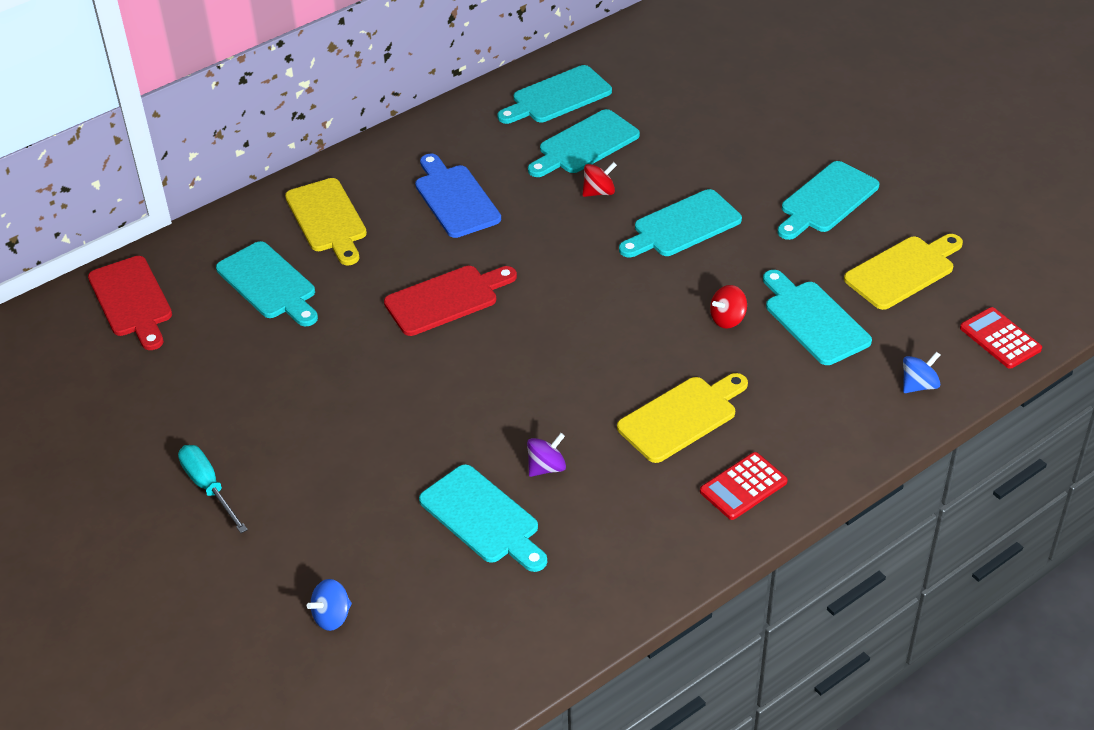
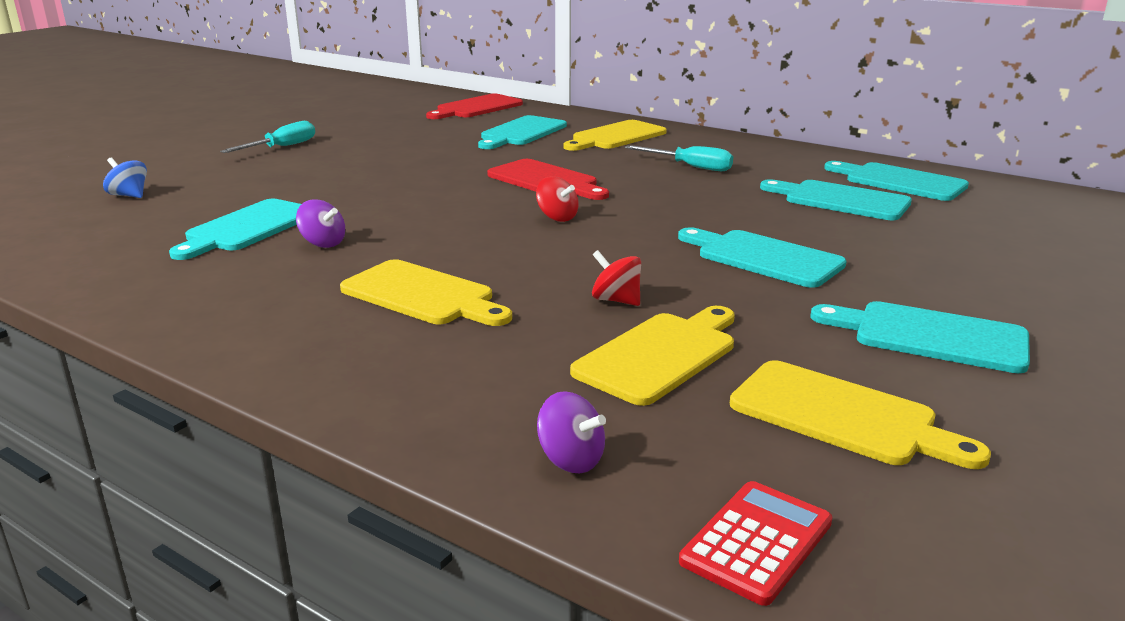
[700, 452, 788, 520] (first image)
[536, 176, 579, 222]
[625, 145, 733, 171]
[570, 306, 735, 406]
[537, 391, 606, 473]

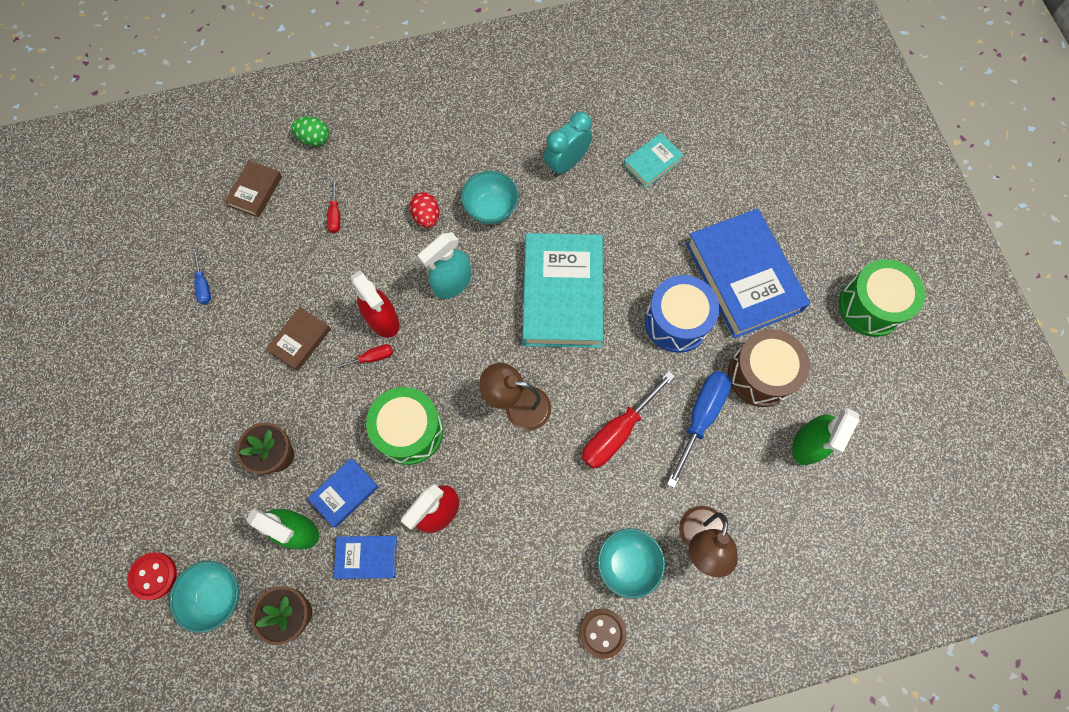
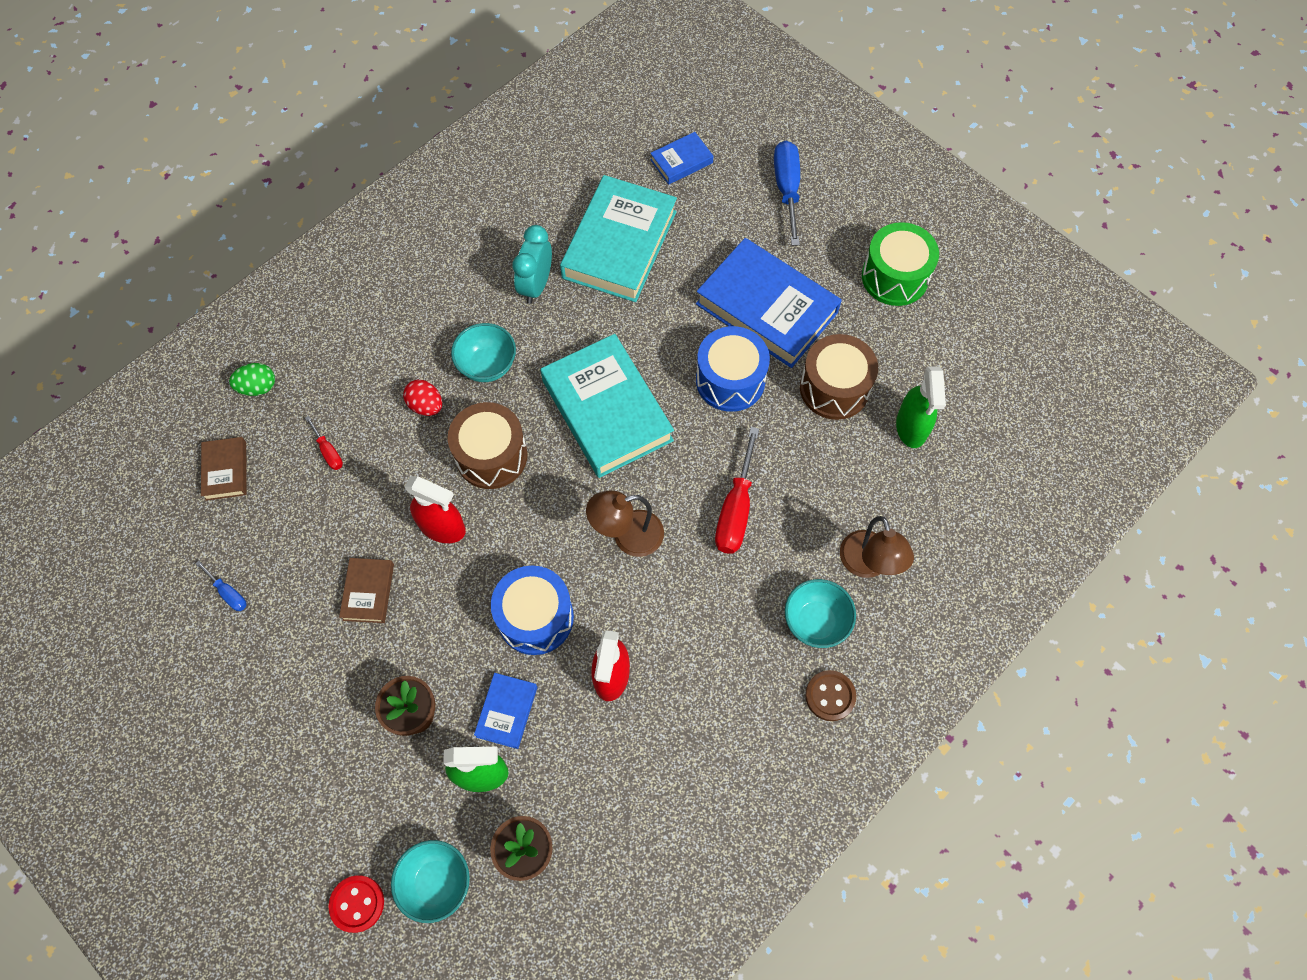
[331, 344, 393, 370] (first image)
[650, 132, 714, 185]
[774, 141, 800, 246]
[448, 402, 528, 489]
[491, 565, 574, 655]
[560, 175, 677, 302]

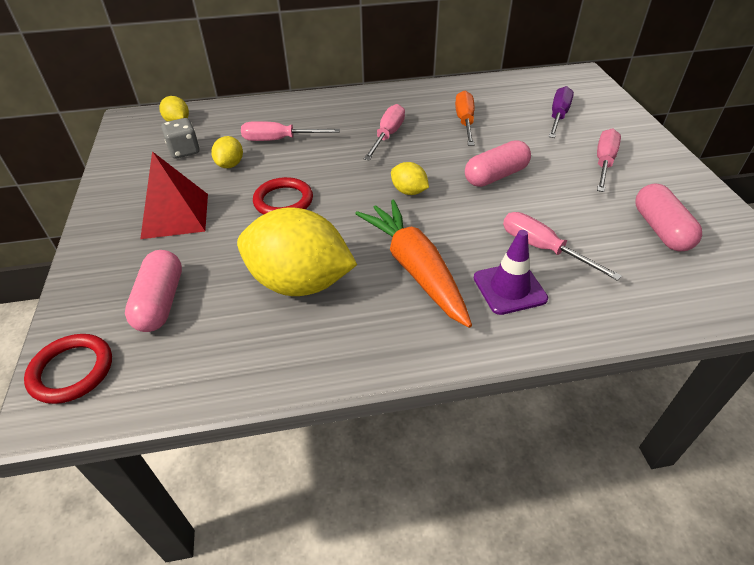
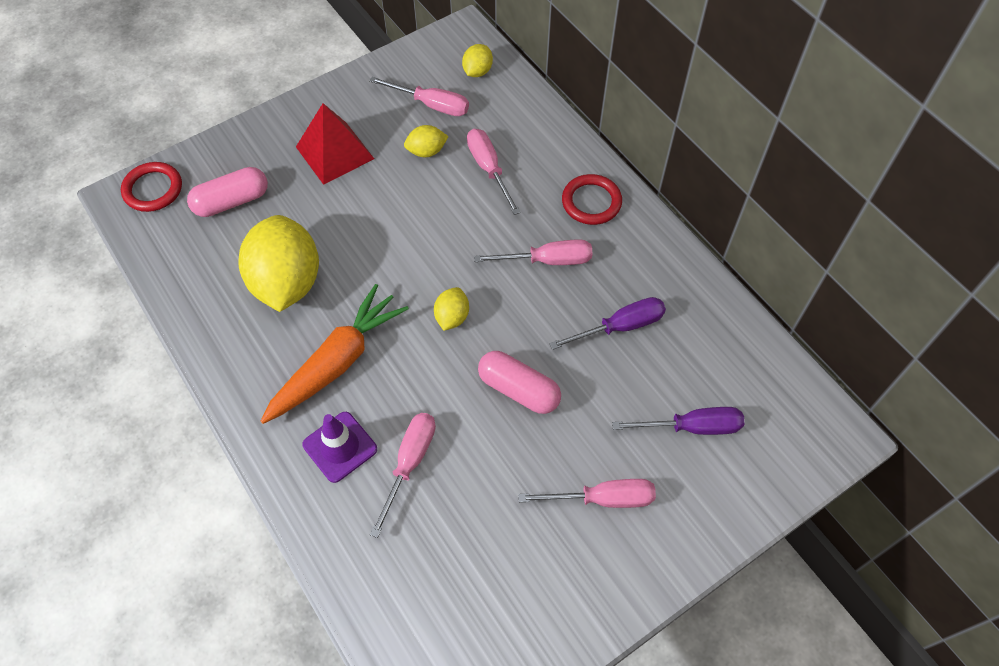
[635, 184, 702, 251] (first image)
[562, 174, 622, 225]
[369, 77, 469, 116]
[549, 297, 666, 350]

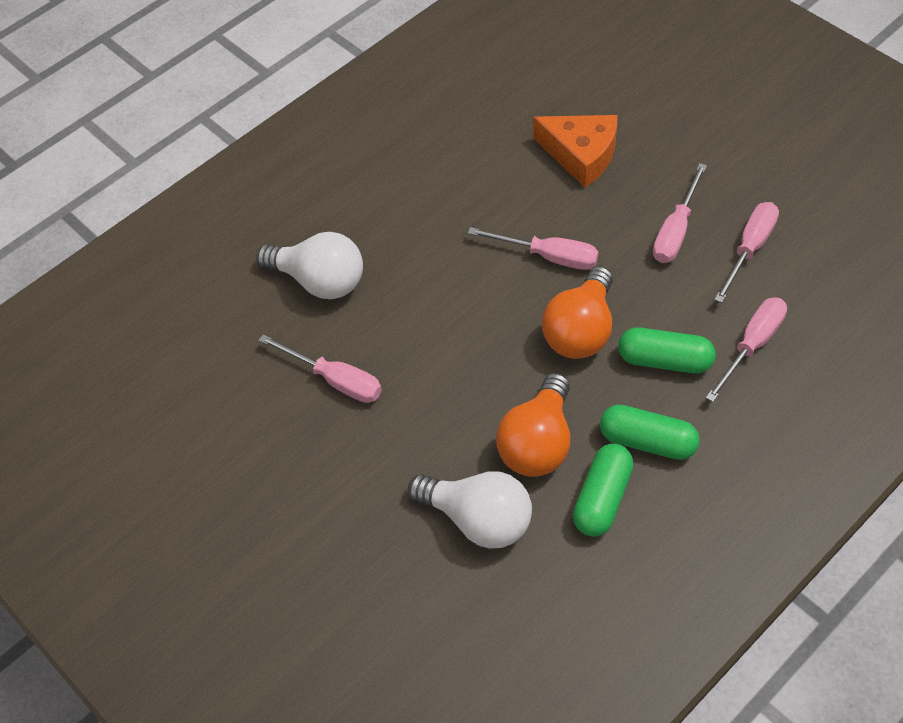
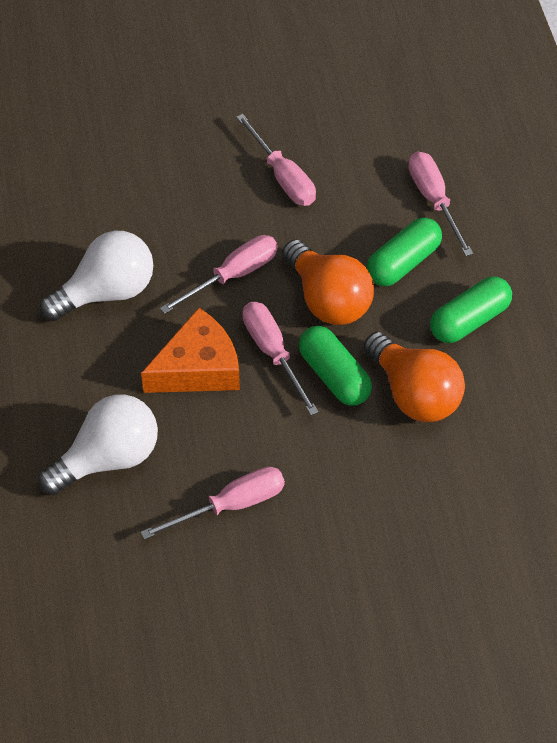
[40, 231, 153, 321]
[141, 308, 240, 393]
[299, 326, 372, 406]
[243, 302, 319, 415]

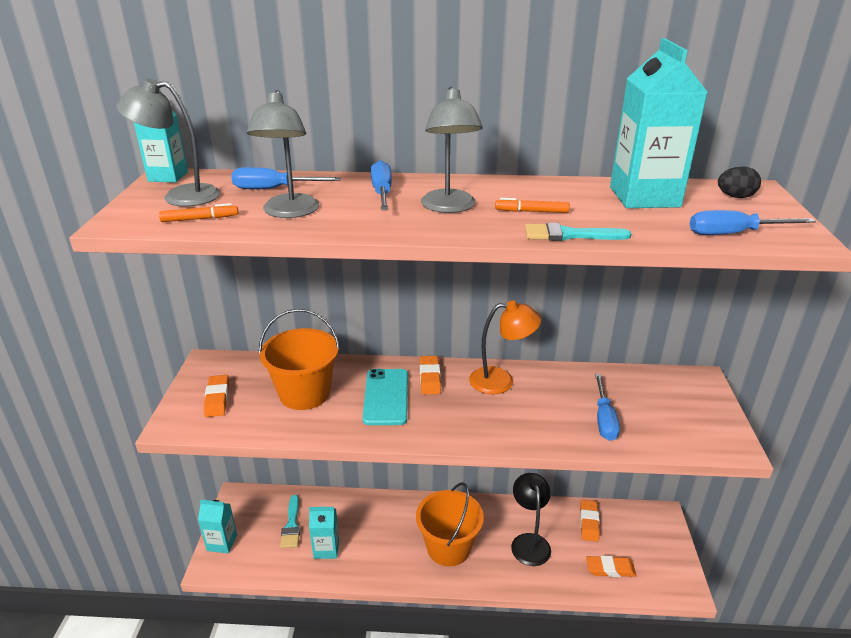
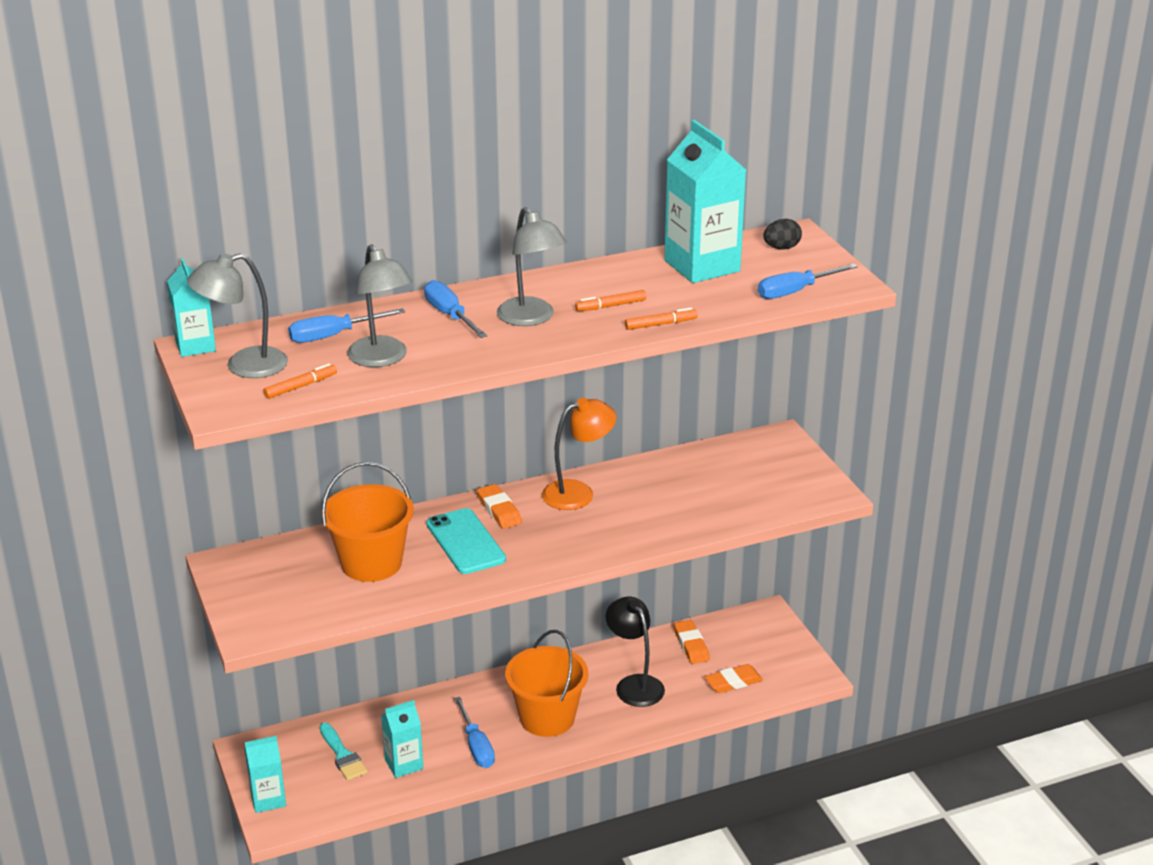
[204, 375, 229, 417] (first image)
[454, 697, 495, 768]
[625, 307, 698, 330]

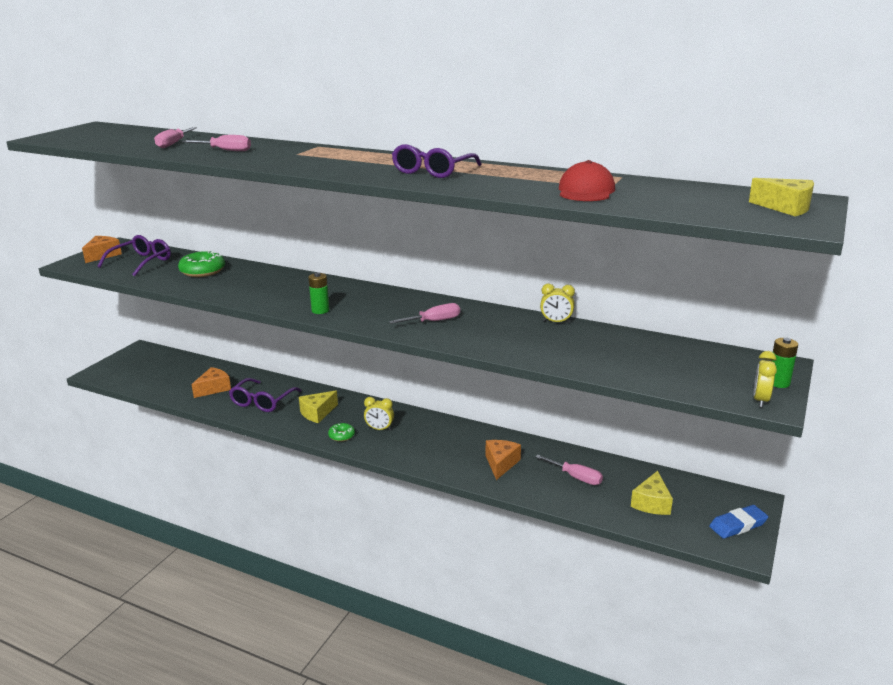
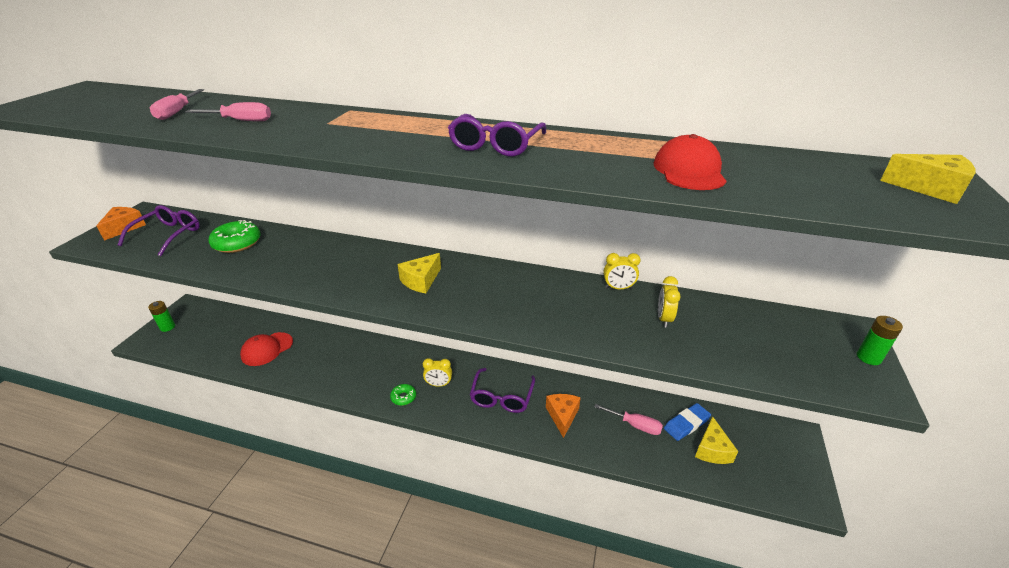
[389, 303, 460, 324] (first image)
[470, 368, 535, 413]
[397, 253, 441, 293]
[148, 301, 175, 332]
[664, 403, 711, 441]
[658, 276, 681, 328]
[240, 332, 293, 366]

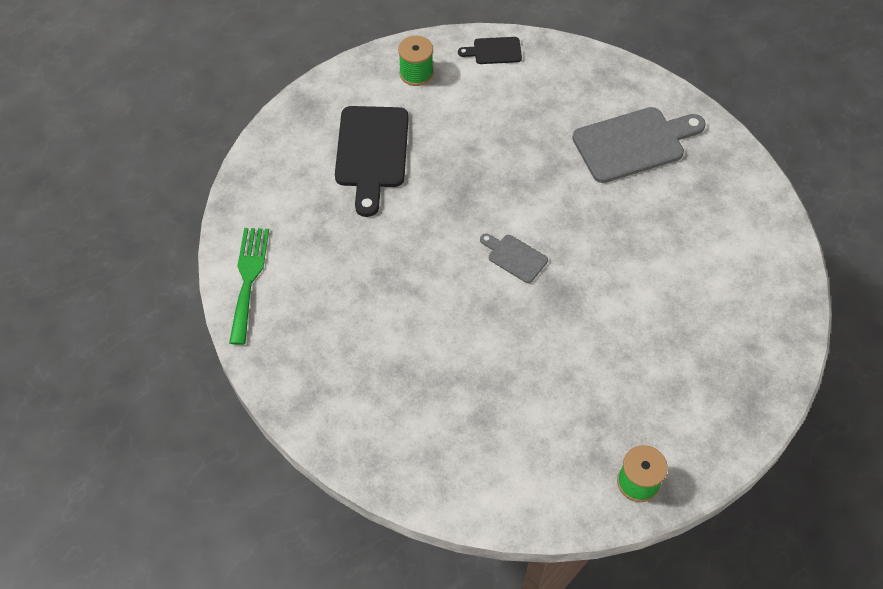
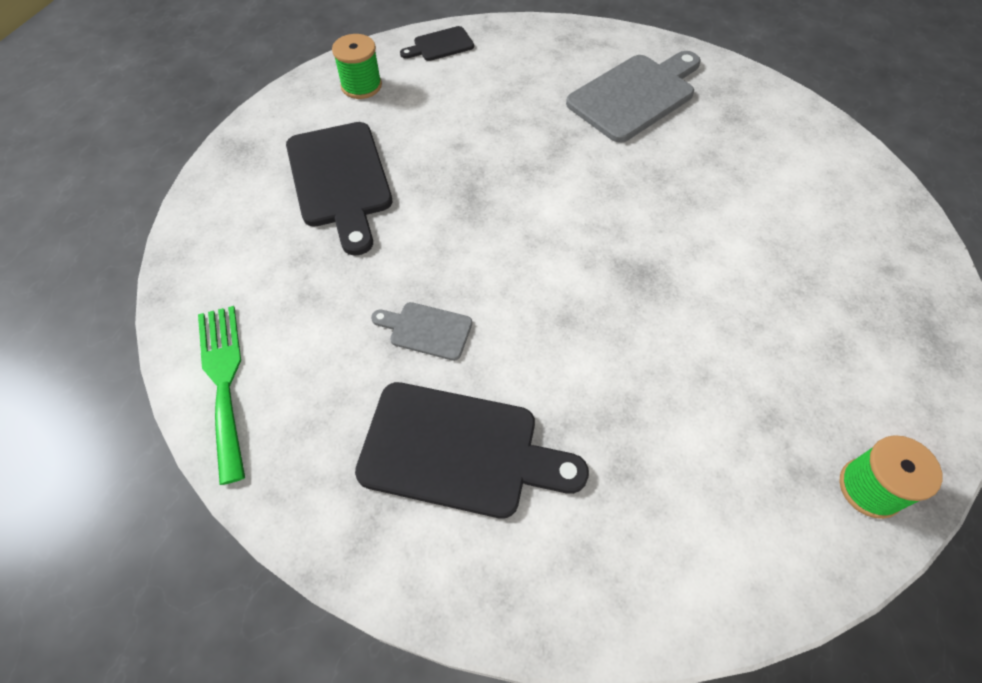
[355, 382, 589, 519]
[371, 302, 472, 361]

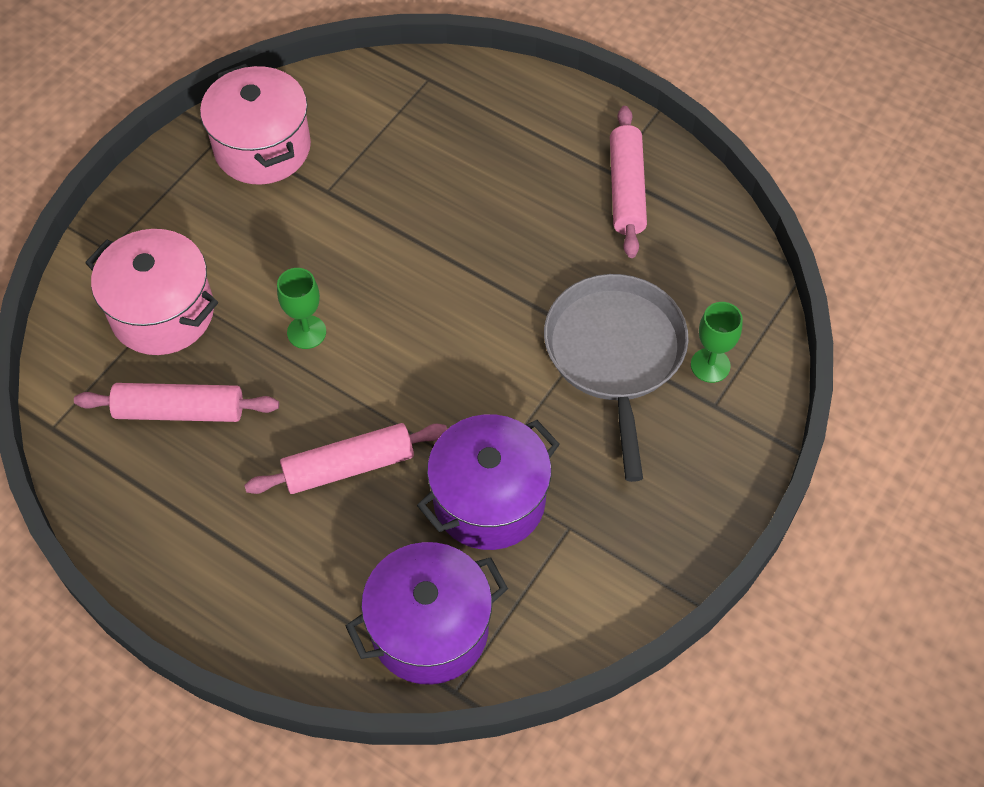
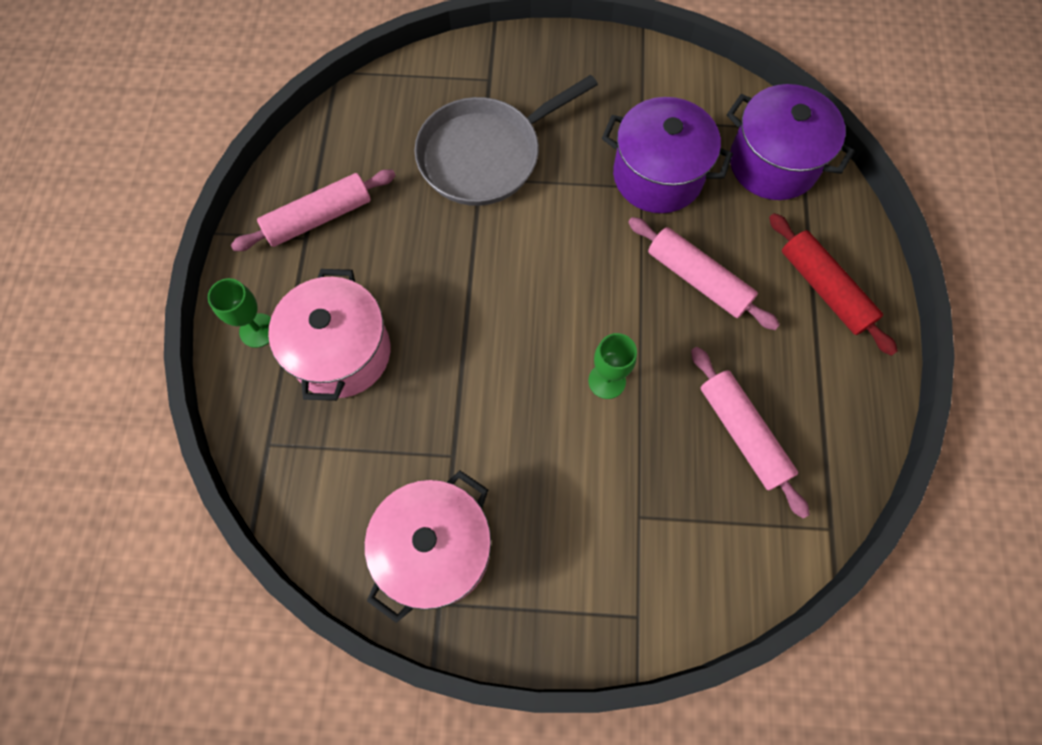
[769, 213, 898, 356]
[268, 269, 390, 401]
[208, 278, 271, 348]

